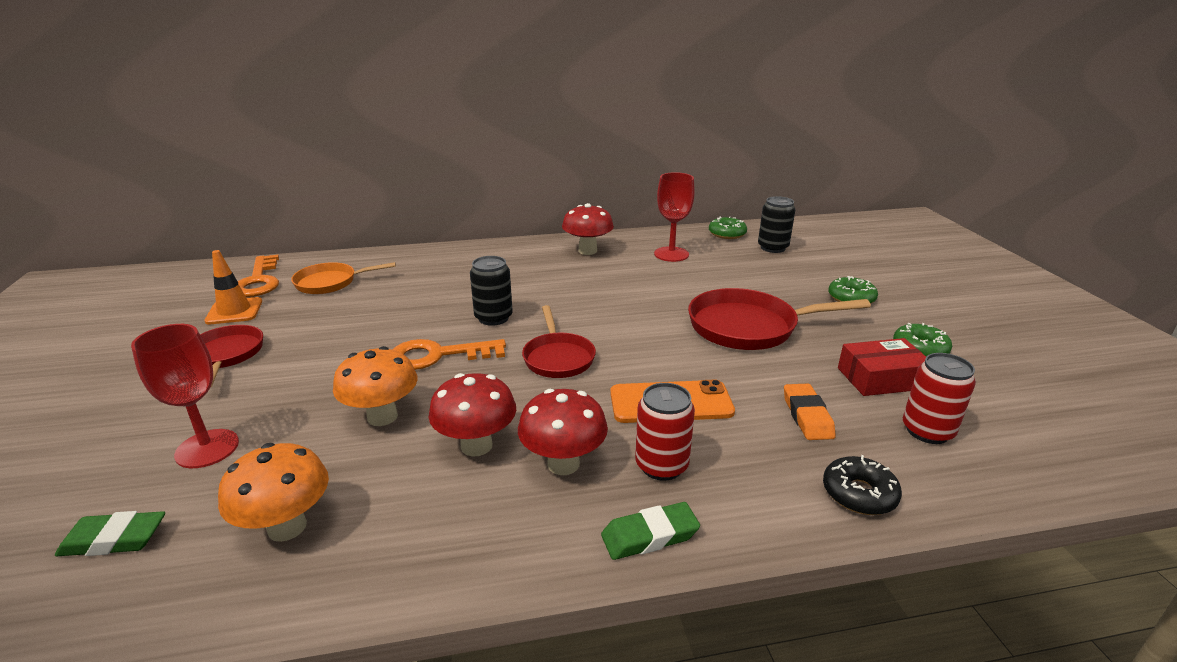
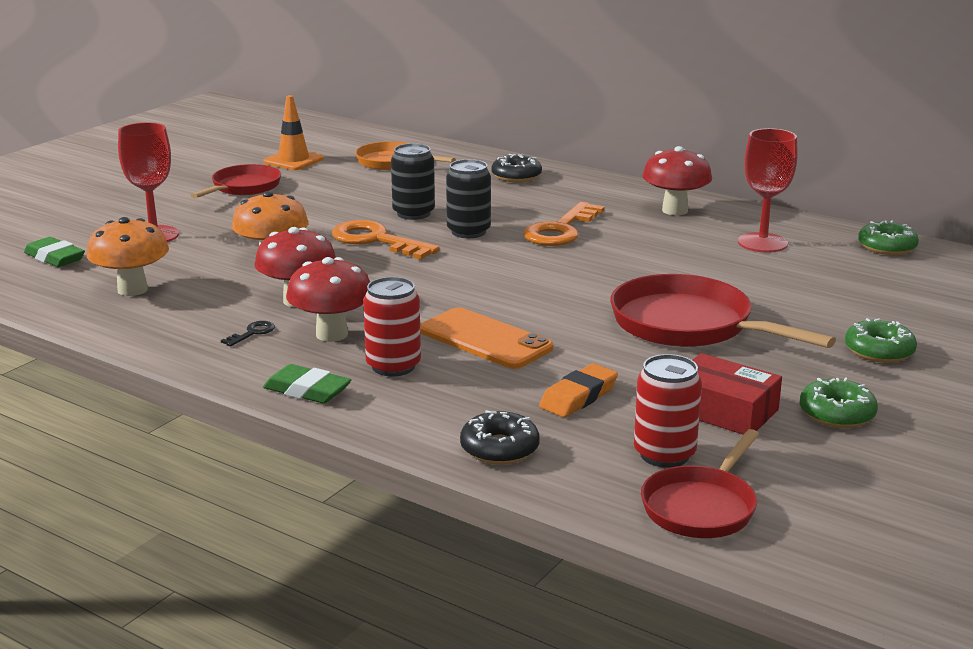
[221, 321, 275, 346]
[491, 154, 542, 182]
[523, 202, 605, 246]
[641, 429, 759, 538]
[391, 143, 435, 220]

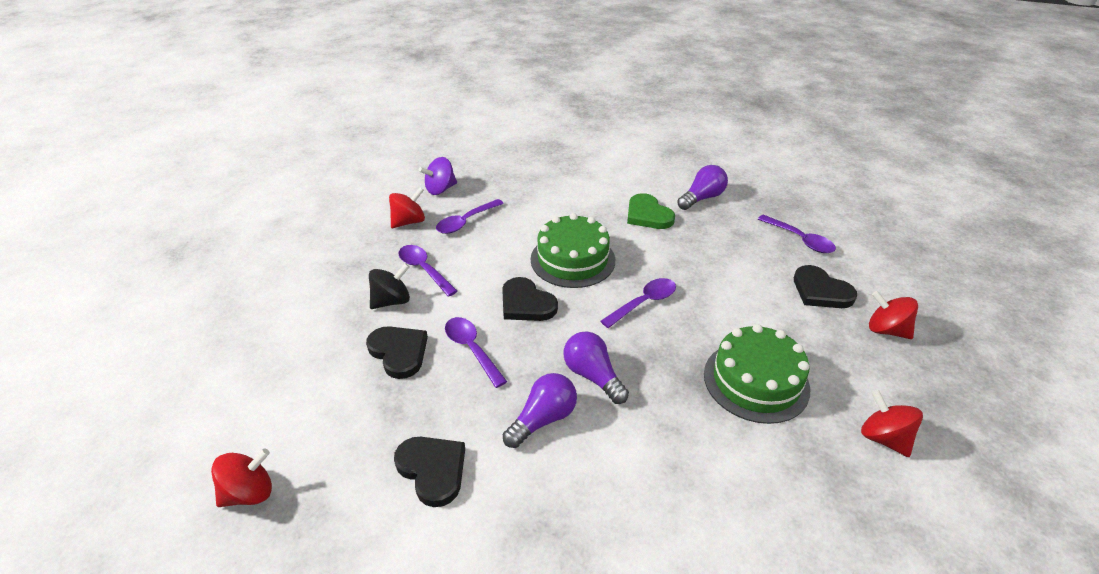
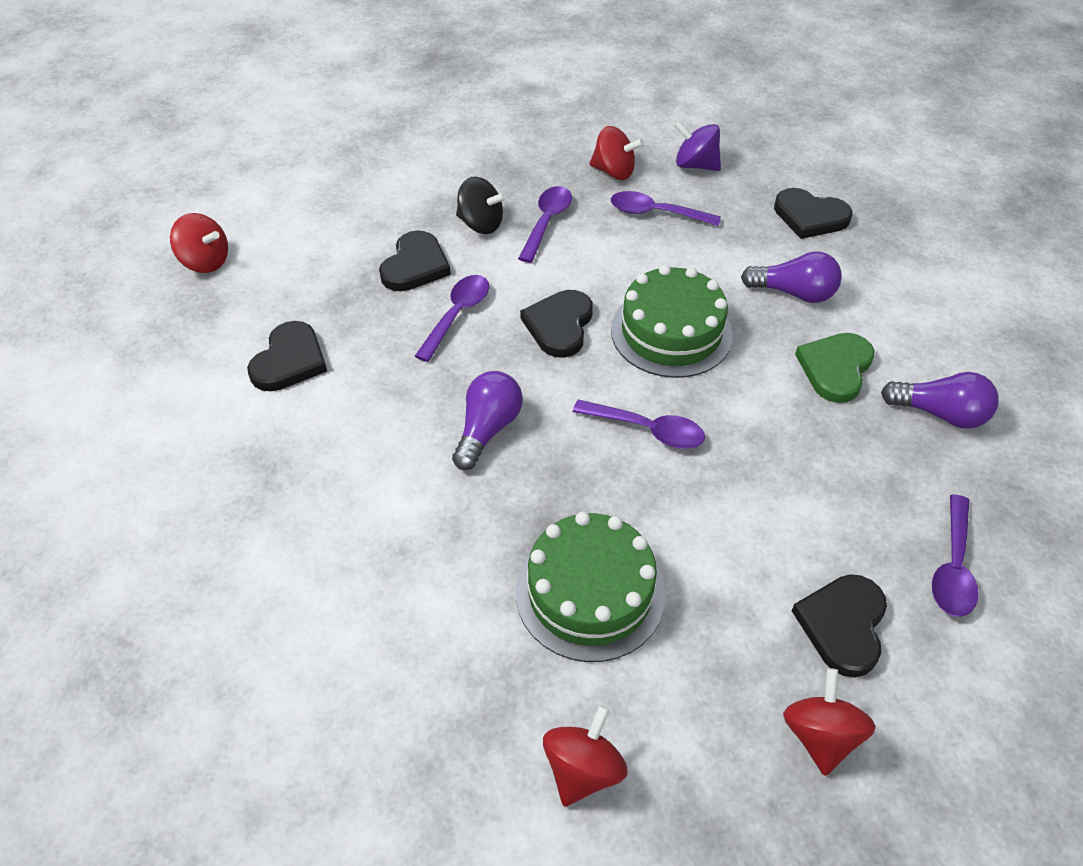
[774, 188, 853, 239]
[741, 251, 842, 303]

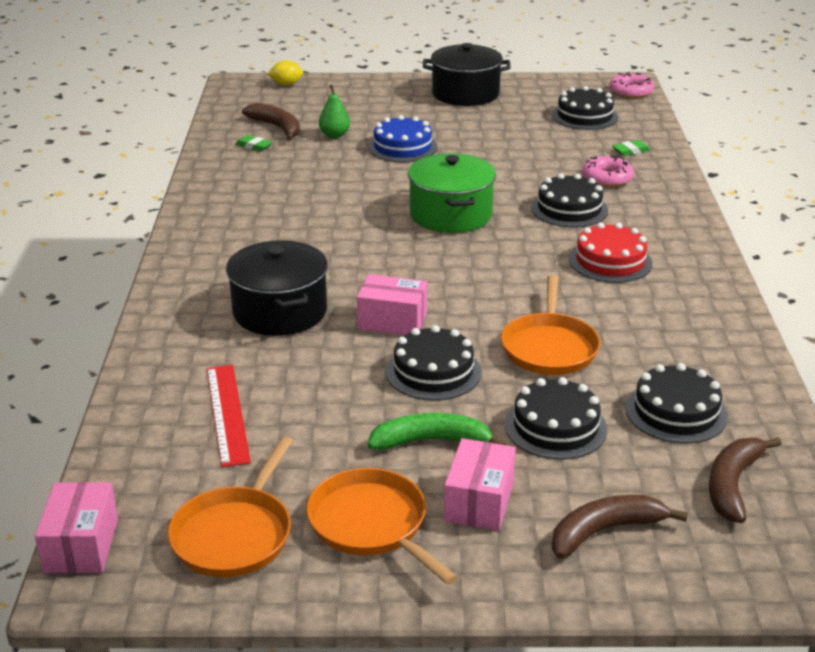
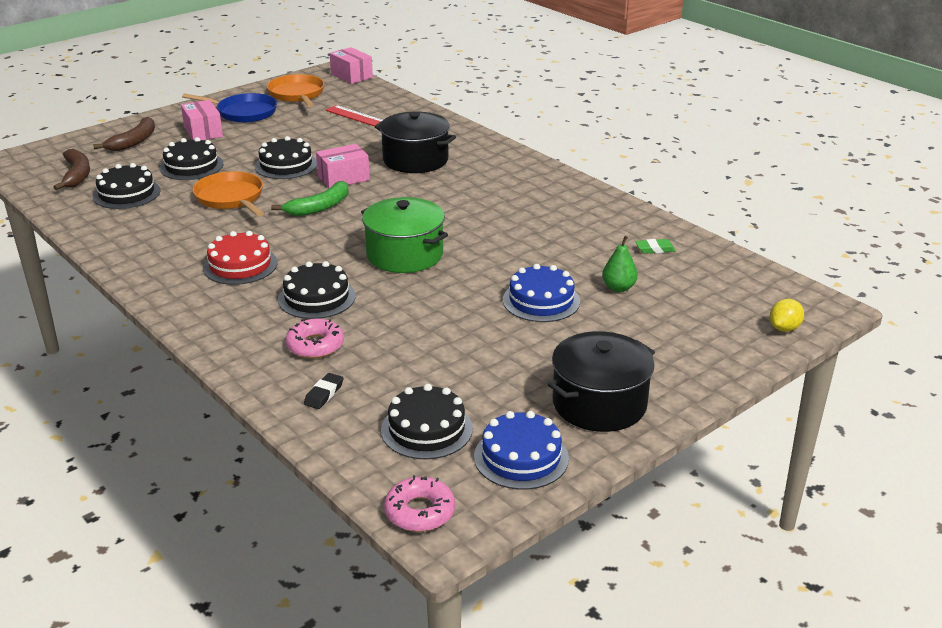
[242, 103, 300, 141] (first image)
[474, 411, 569, 490]
[271, 181, 348, 216]
[182, 93, 277, 123]
[304, 373, 343, 409]

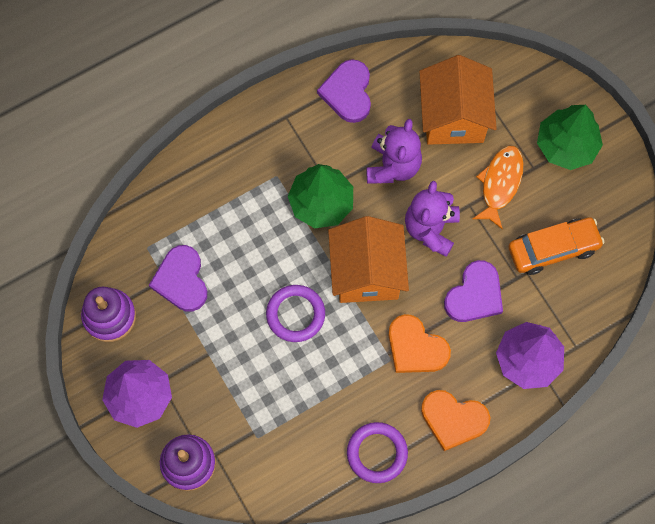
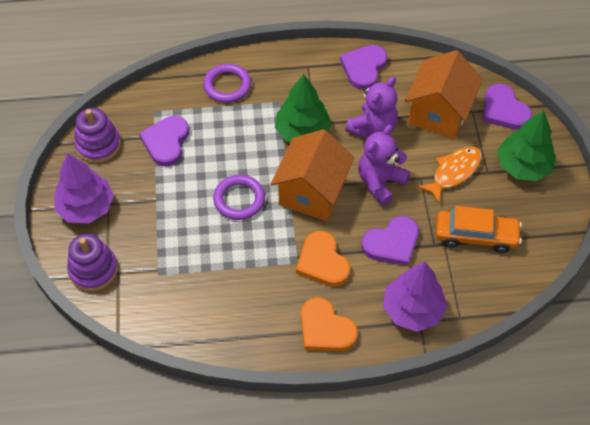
[483, 84, 532, 130]
[203, 64, 251, 103]

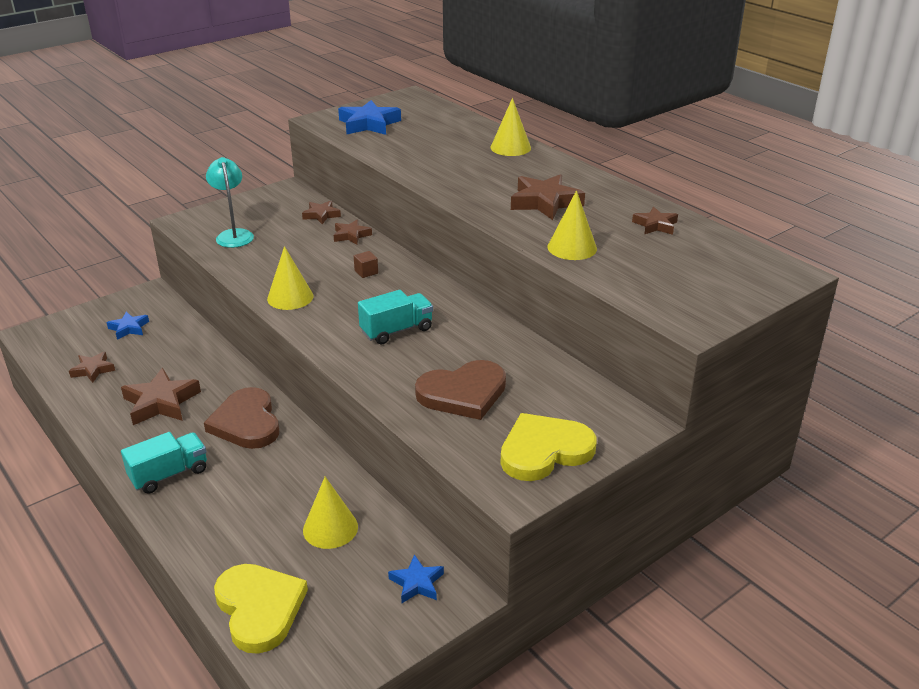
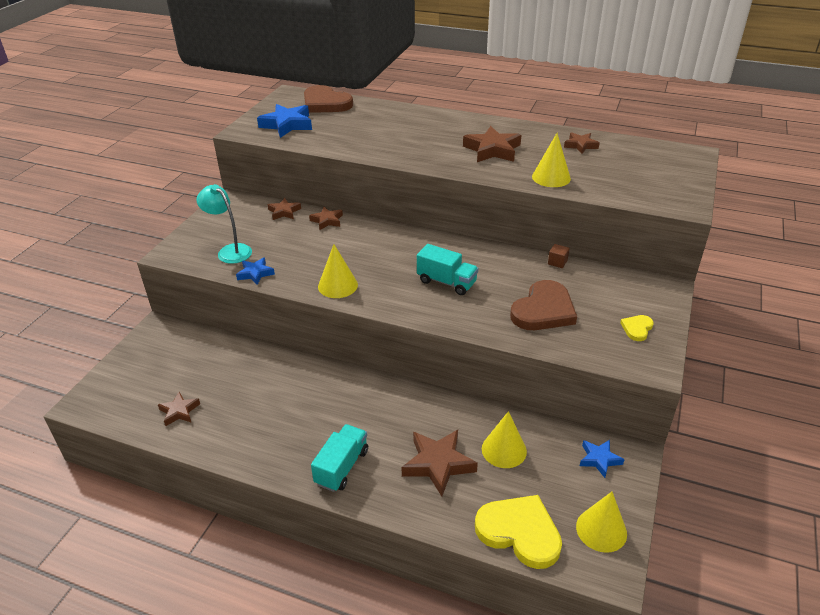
[236, 257, 275, 285]
[402, 430, 478, 496]
[304, 85, 353, 113]
[548, 244, 570, 268]
[576, 492, 627, 553]
[417, 244, 478, 295]
[620, 315, 654, 341]

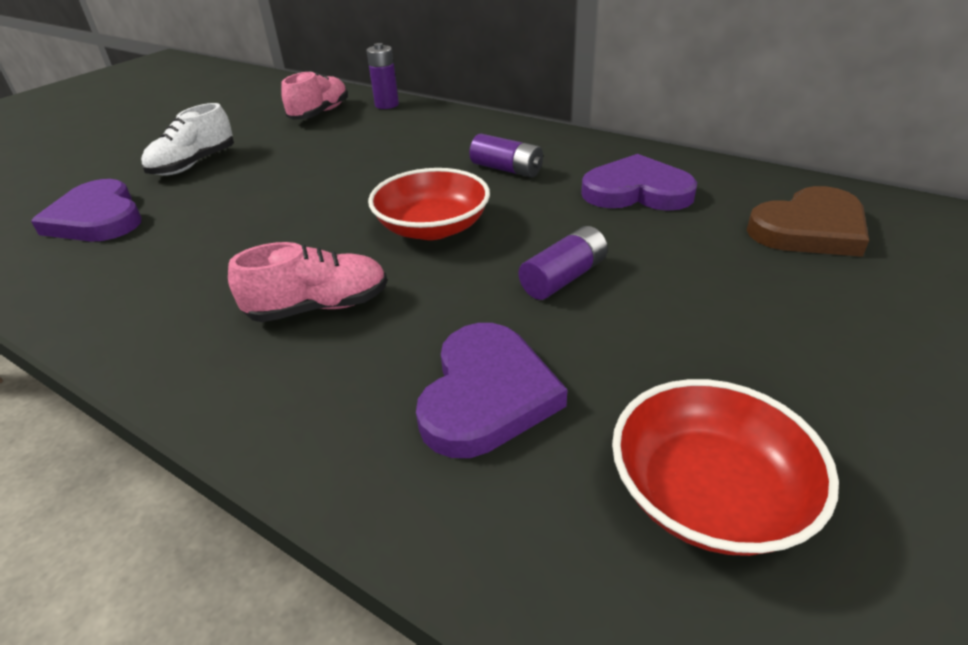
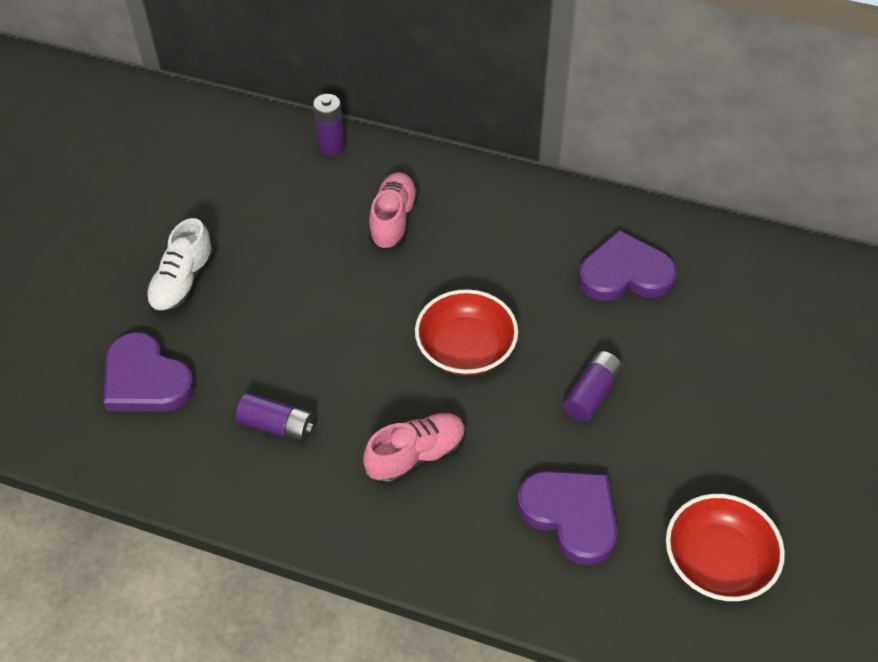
[747, 186, 869, 257] (first image)
[369, 172, 418, 250]
[236, 393, 315, 443]
[517, 471, 617, 565]

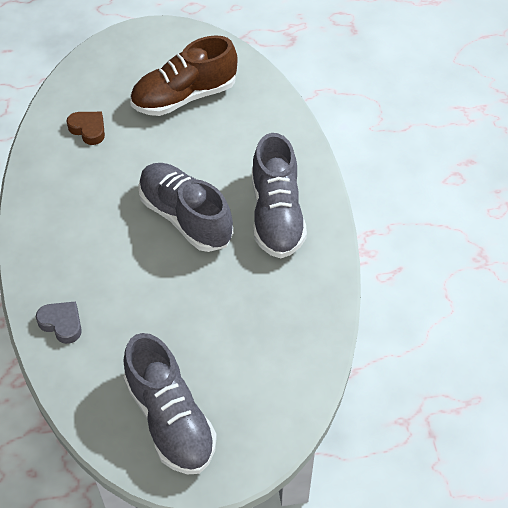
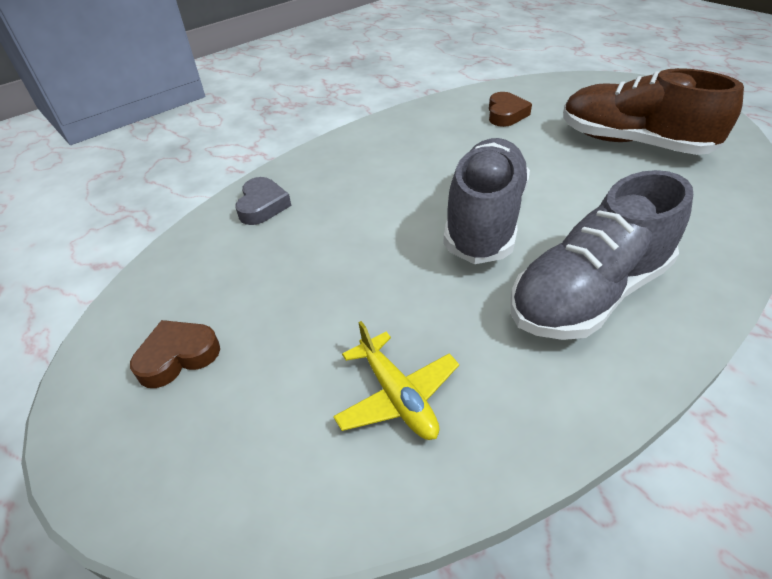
[333, 321, 459, 440]
[130, 320, 220, 388]

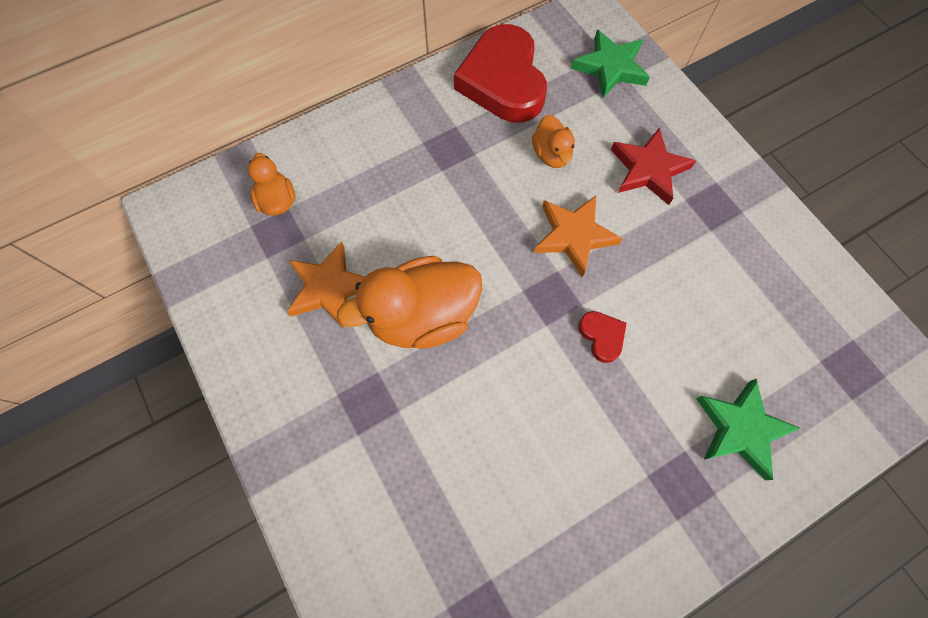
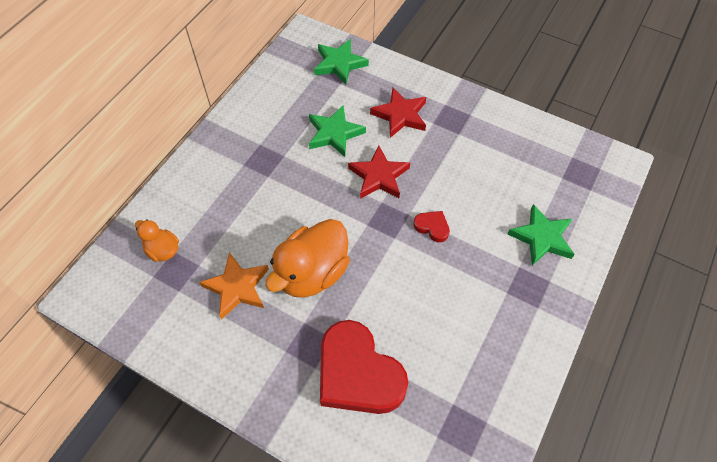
[320, 320, 408, 414]
[309, 105, 366, 157]
[348, 145, 410, 199]

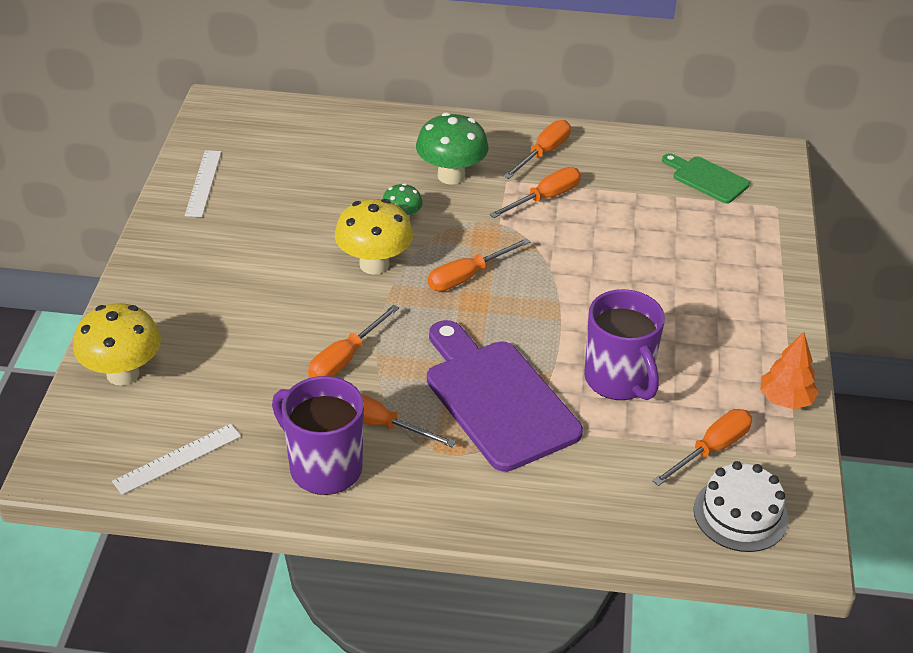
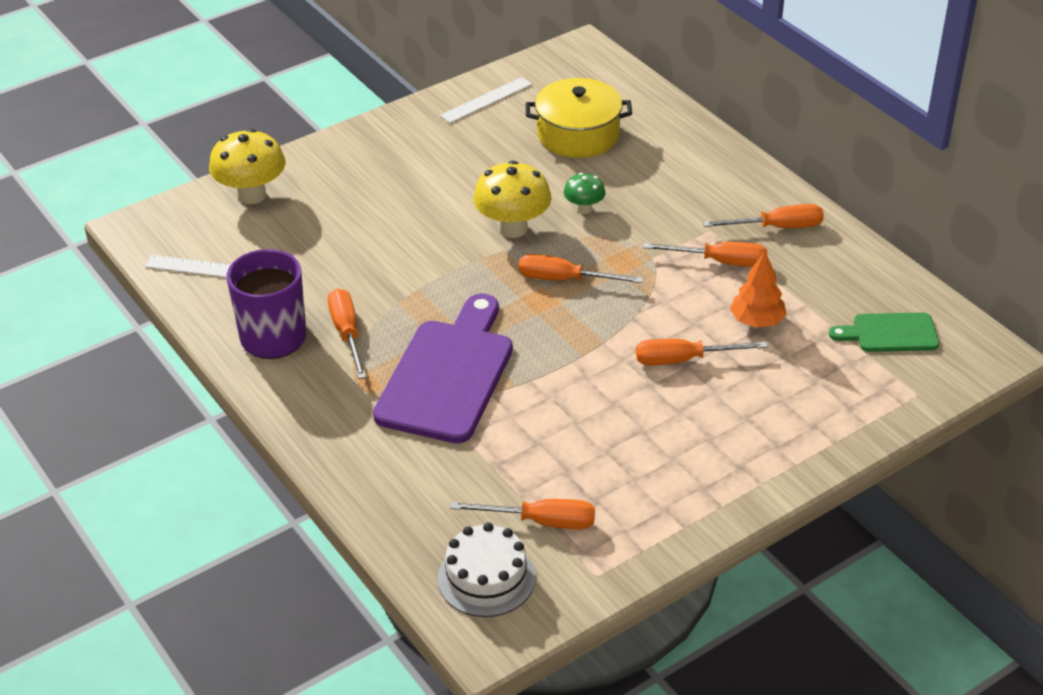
[416, 112, 488, 185] (first image)
[584, 289, 665, 400] (first image)
[526, 78, 632, 158]
[636, 339, 768, 365]
[730, 251, 786, 328]
[829, 312, 939, 352]

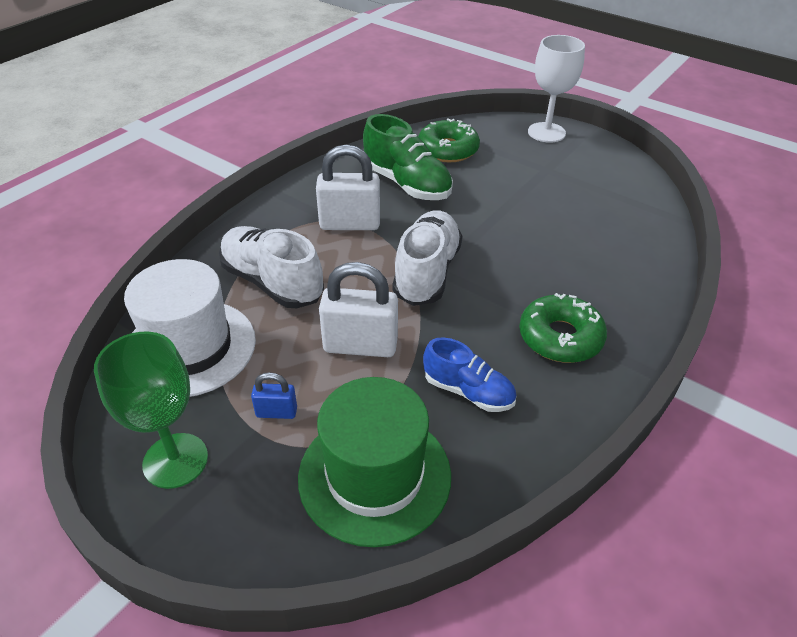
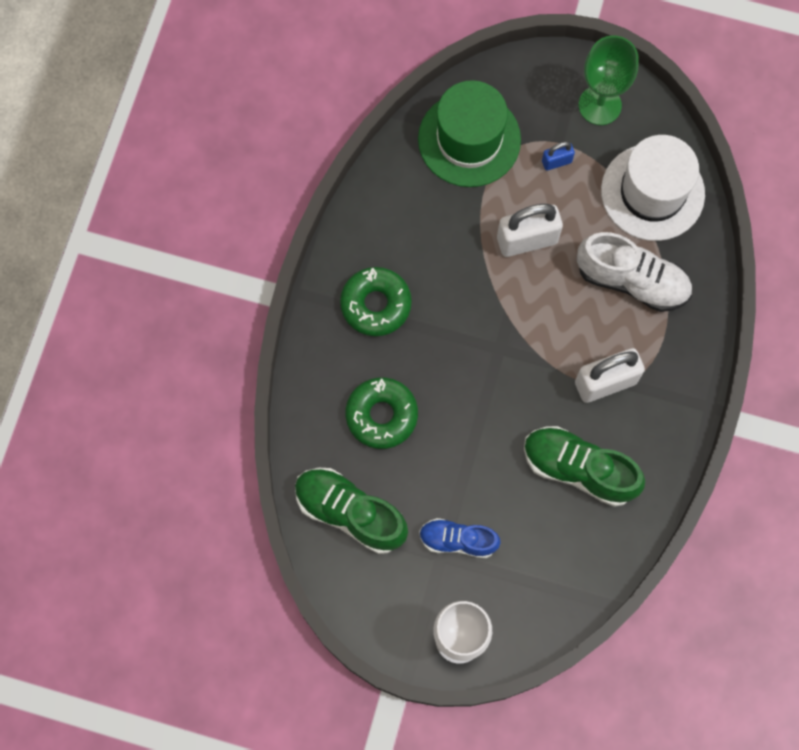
[392, 211, 463, 306] (first image)
[295, 468, 408, 554]
[345, 377, 418, 449]
[419, 518, 501, 558]

